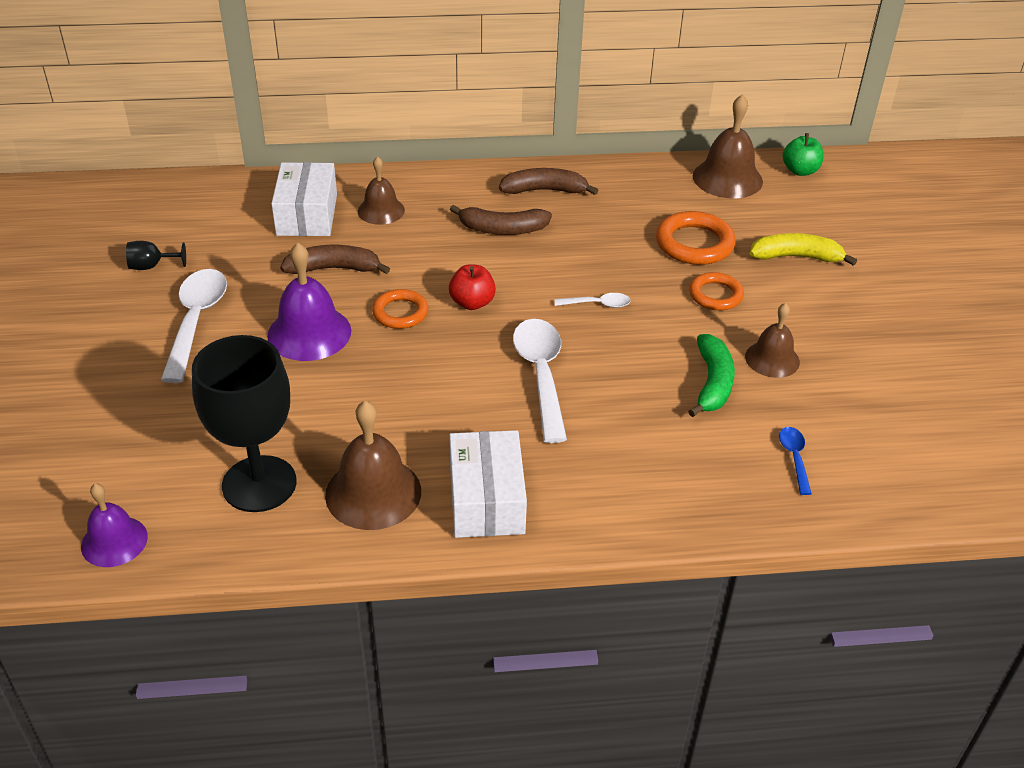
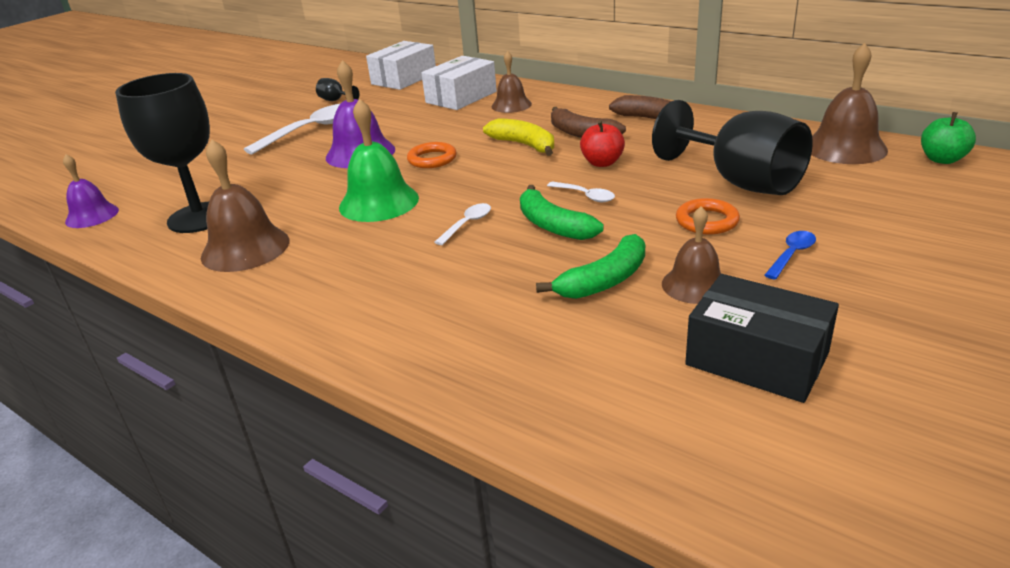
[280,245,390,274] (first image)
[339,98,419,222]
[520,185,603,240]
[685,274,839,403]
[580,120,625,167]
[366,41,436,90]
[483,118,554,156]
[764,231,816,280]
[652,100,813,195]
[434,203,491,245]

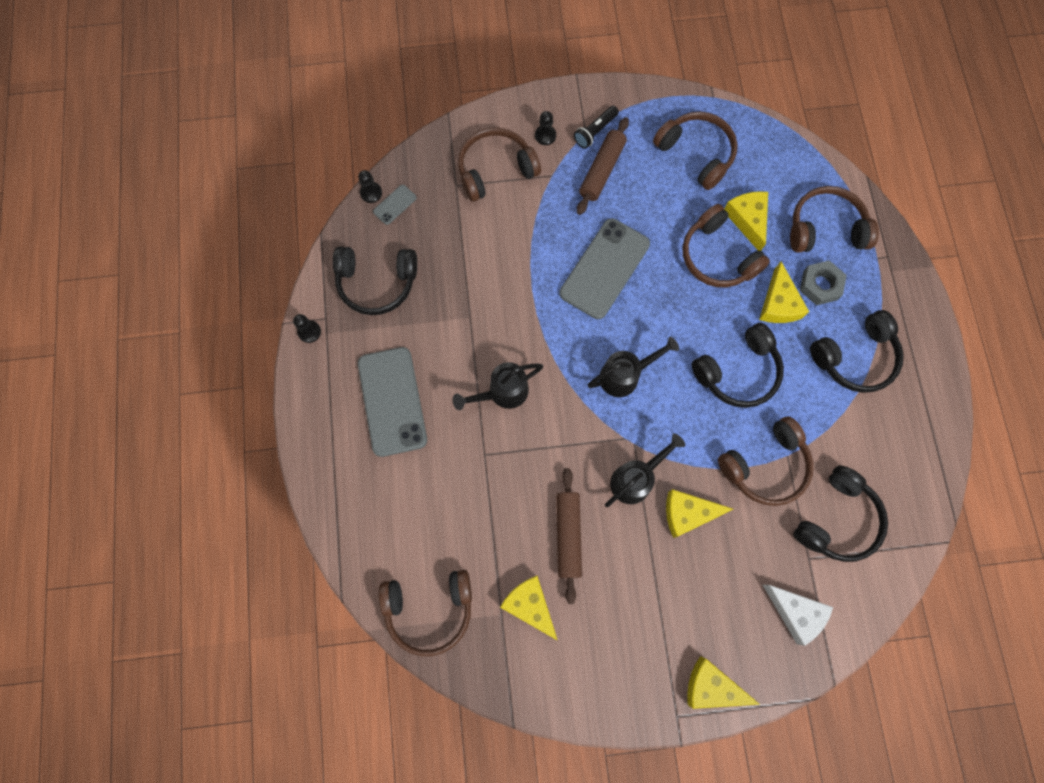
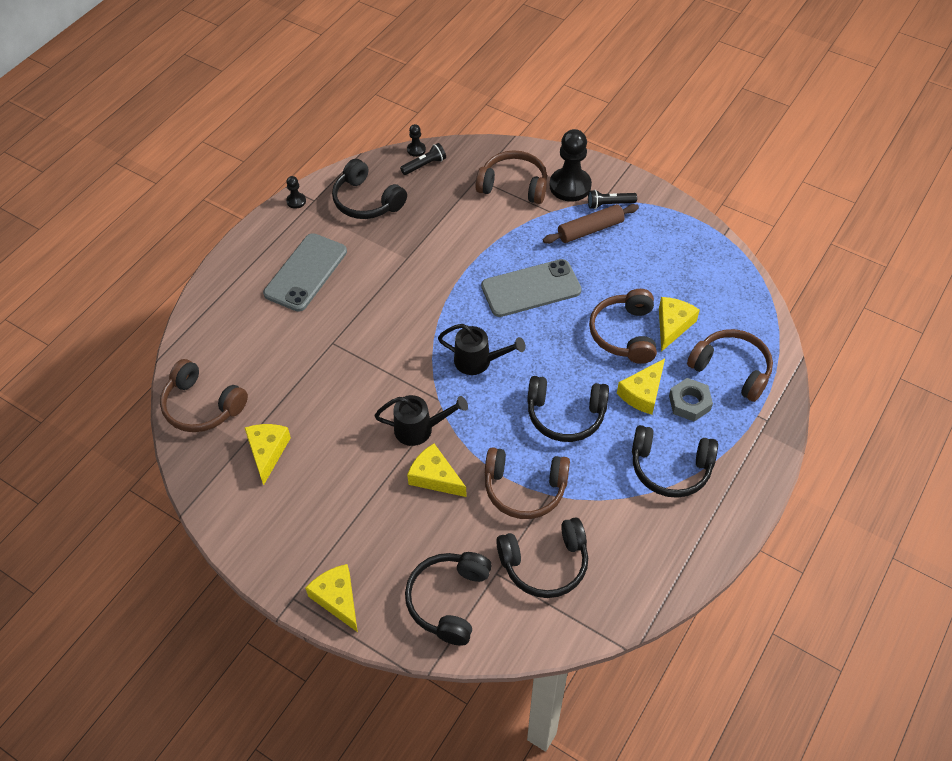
[452,362,543,410] (first image)
[556,468,582,604] (first image)
[653,111,738,190] (first image)
[400,143,446,175]
[405,552,492,646]
[550,129,592,202]

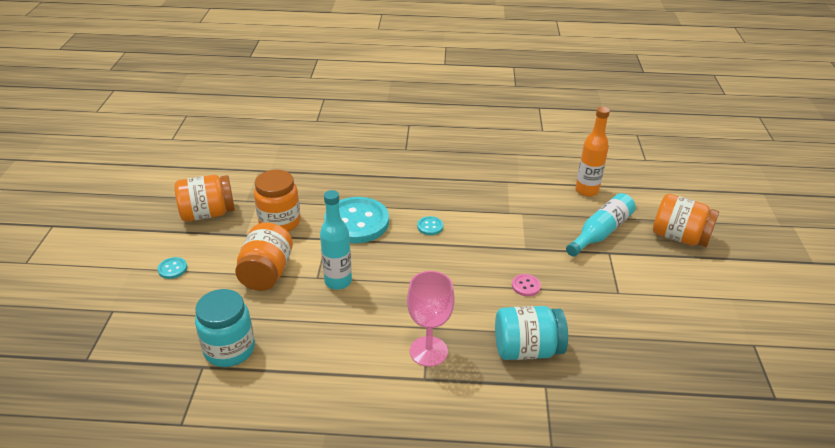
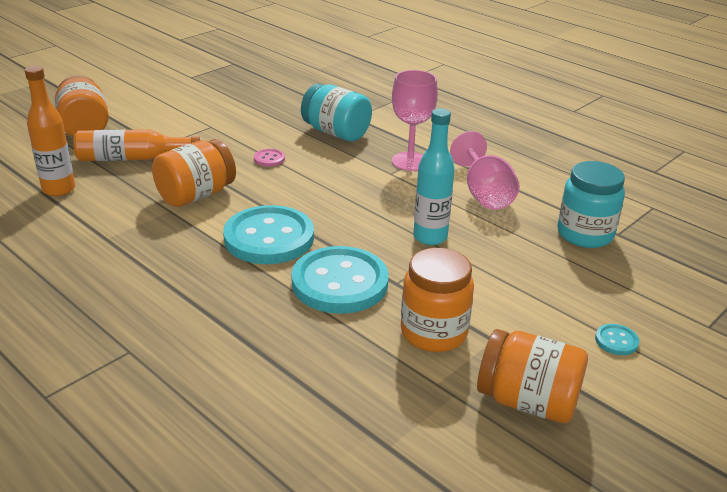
[450,131,520,210]
[152,139,236,207]
[74,129,200,161]
[223,205,314,264]

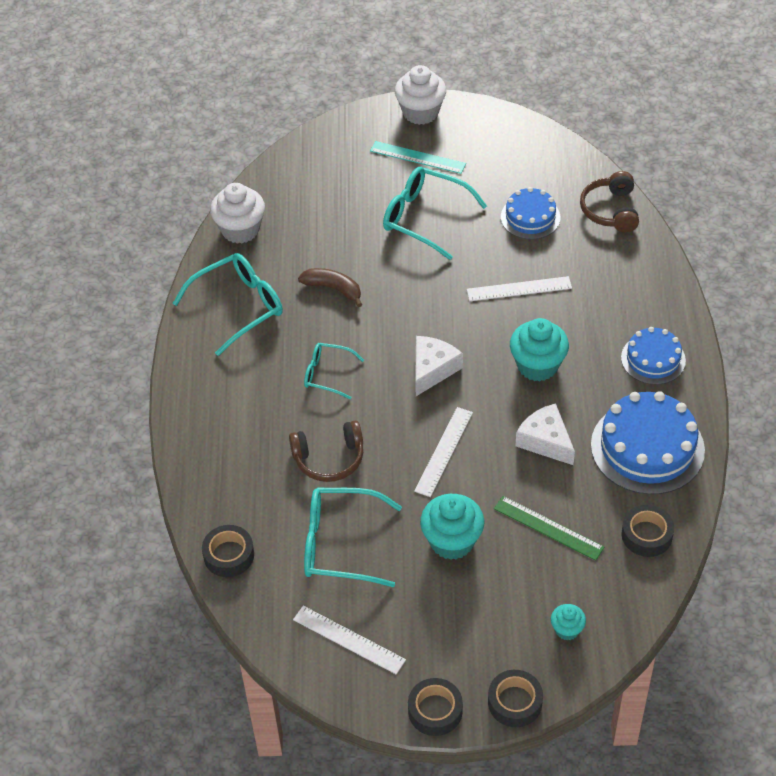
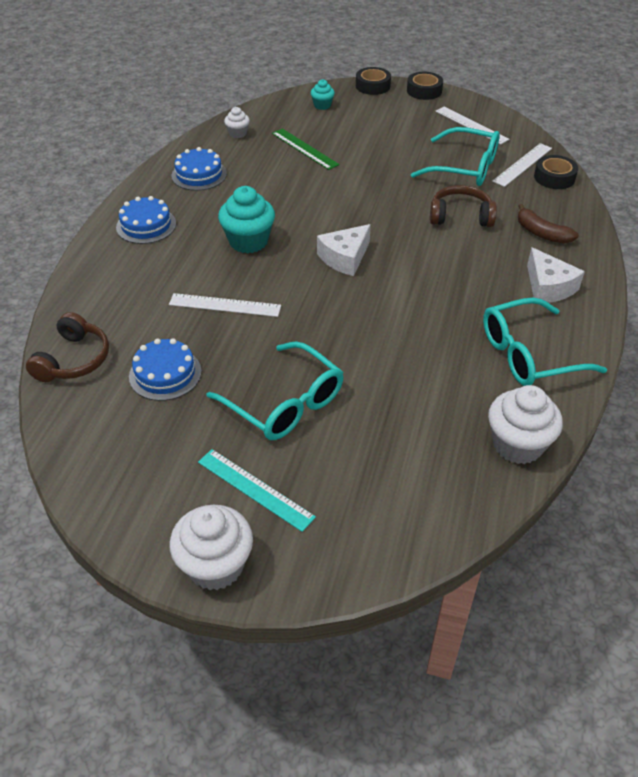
[304,343,364,399] (first image)
[420,494,484,560] (first image)
[518,204,579,244]
[492,143,552,187]
[527,247,585,303]
[224,107,250,138]
[171,147,227,191]

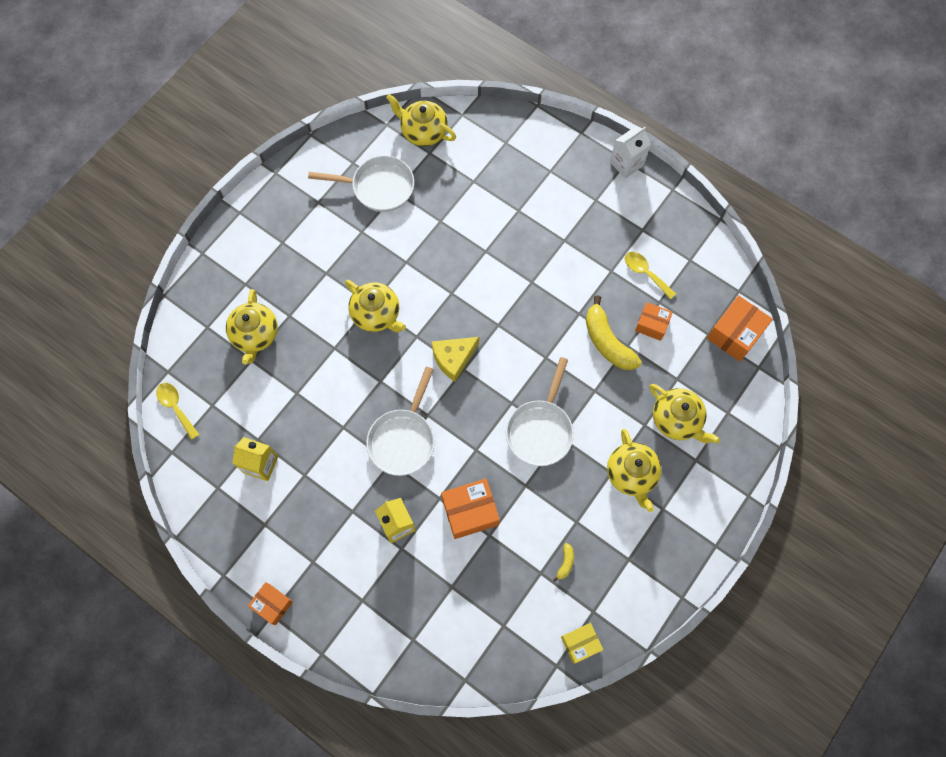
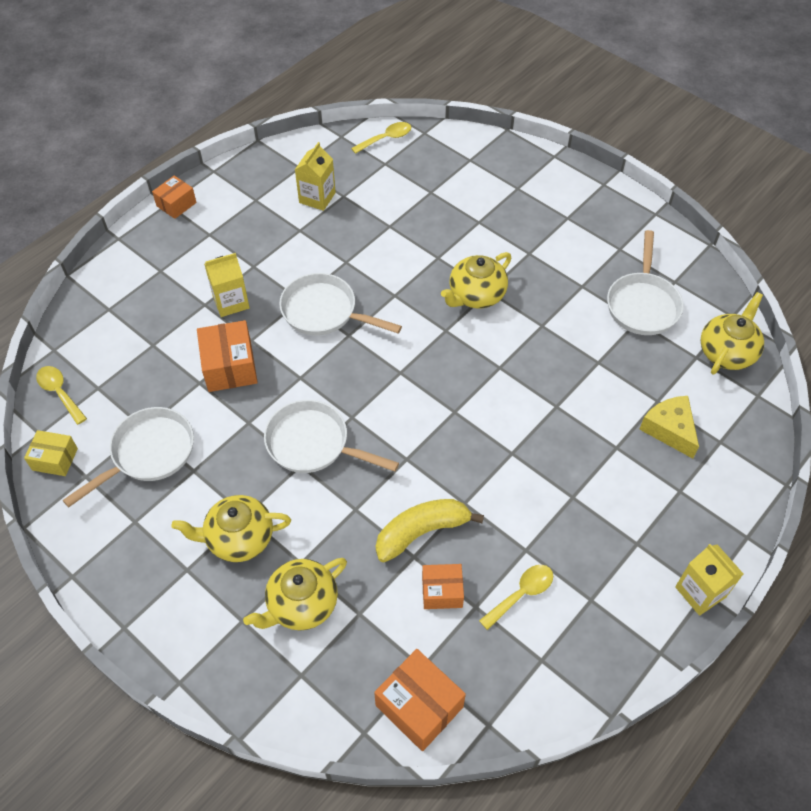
[226,289,278,365] (first image)
[36,366,87,425]
[639,396,699,459]
[63,407,194,507]
[675,544,743,616]
[24,430,78,476]
[422,564,464,609]

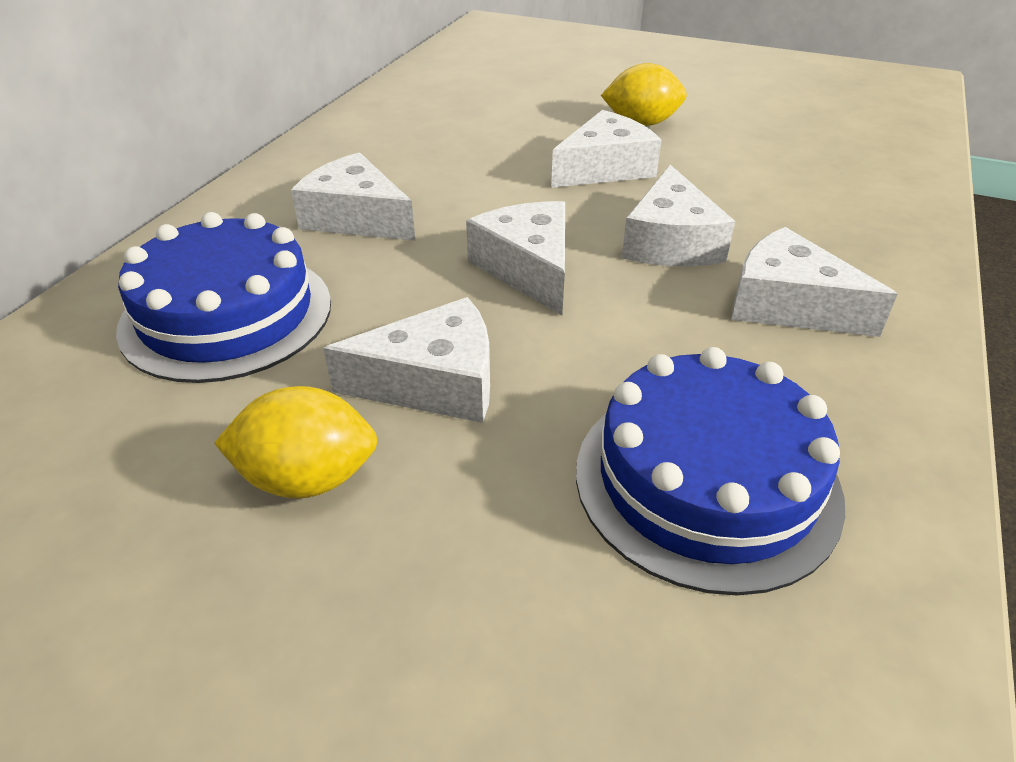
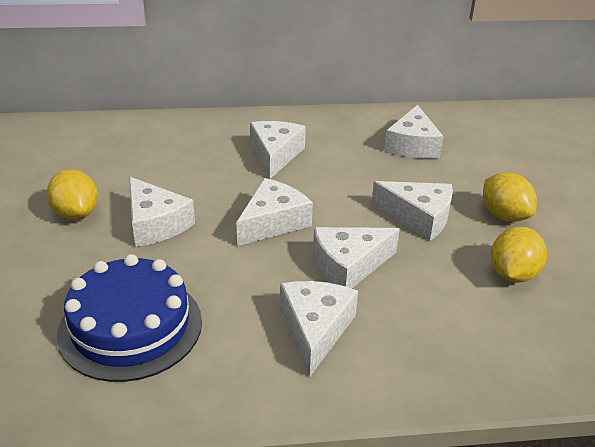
[116,212,331,383] (first image)
[384,105,444,159]
[491,226,547,282]

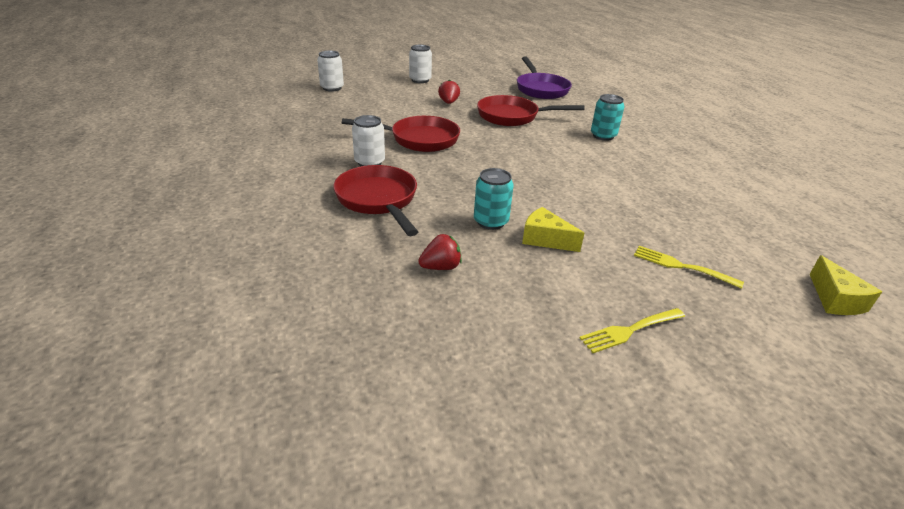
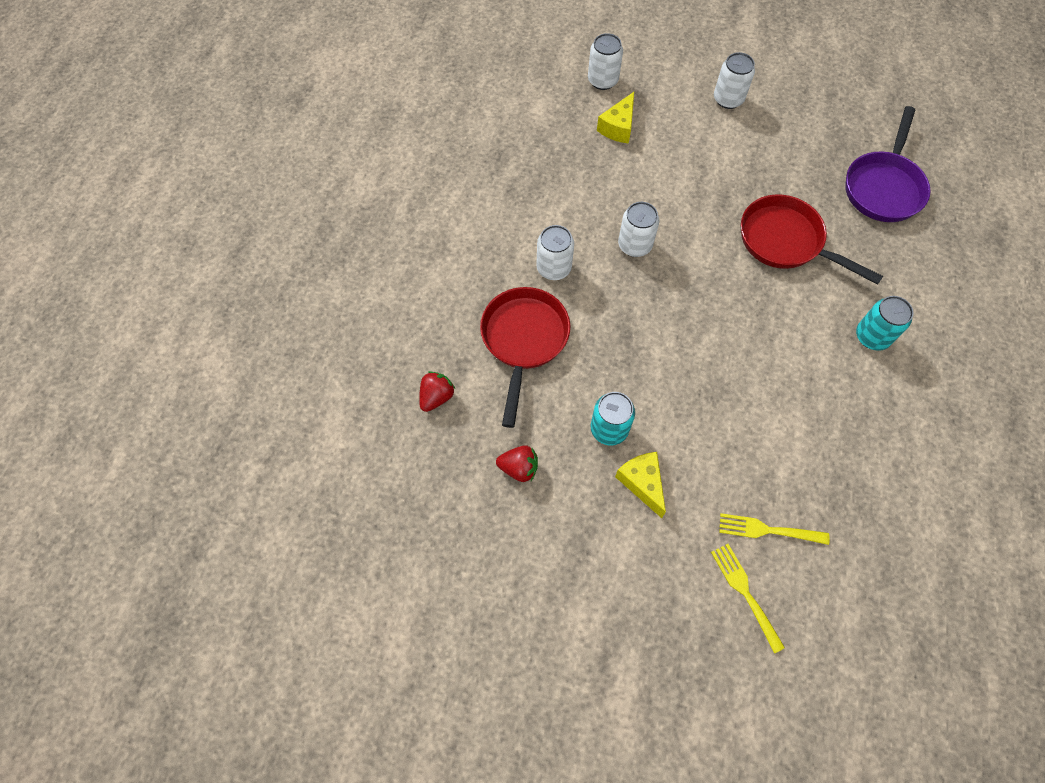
[419,371,455,412]
[719,513,830,545]
[597,92,634,144]
[618,202,659,257]

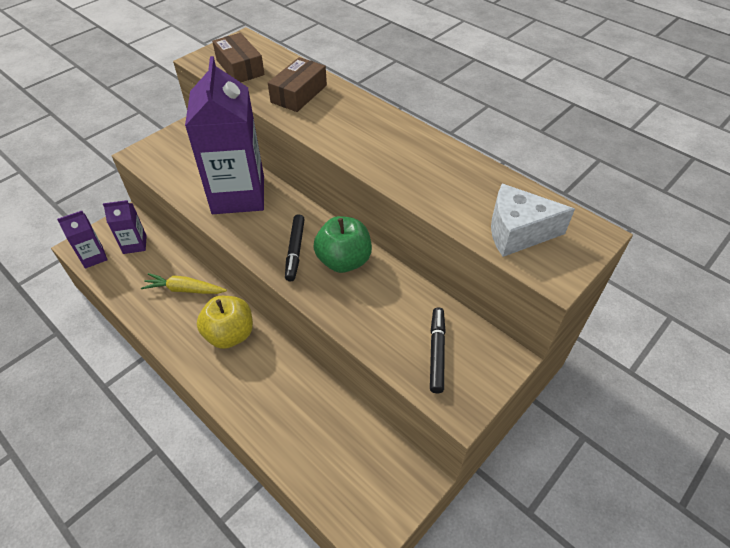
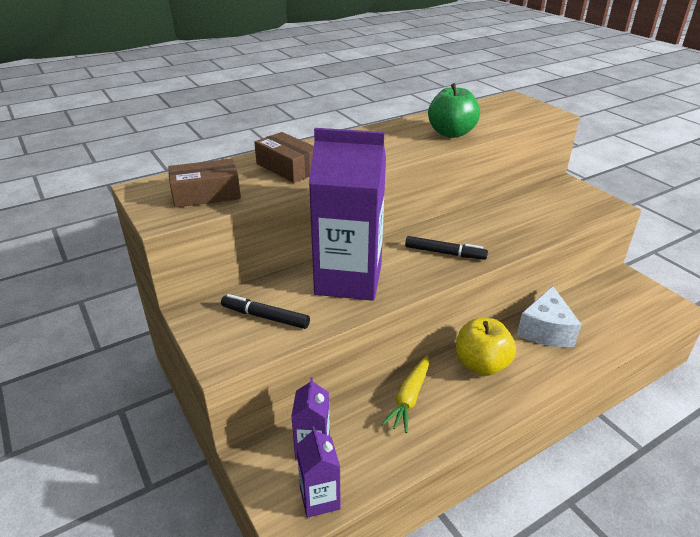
[428,83,480,138]
[221,294,310,329]
[517,286,582,347]

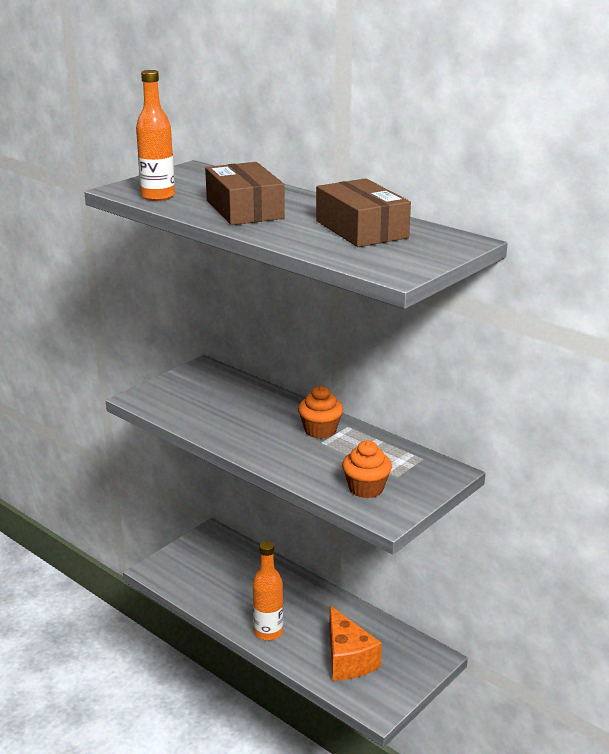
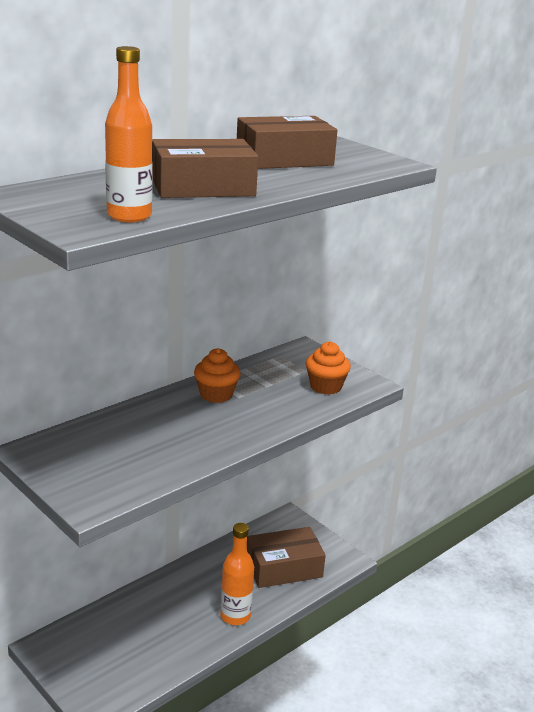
[247,527,326,588]

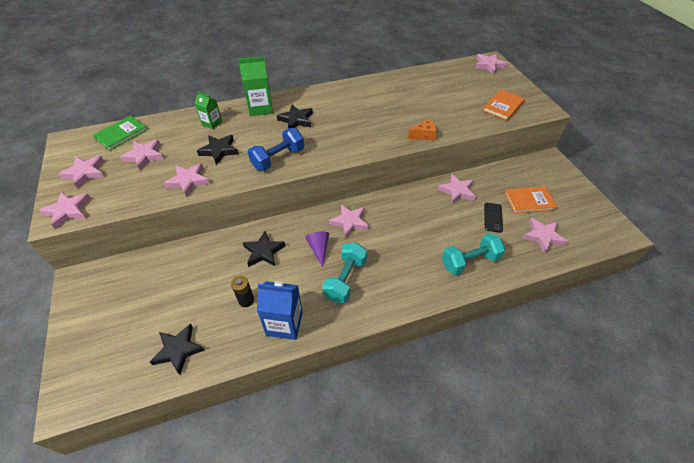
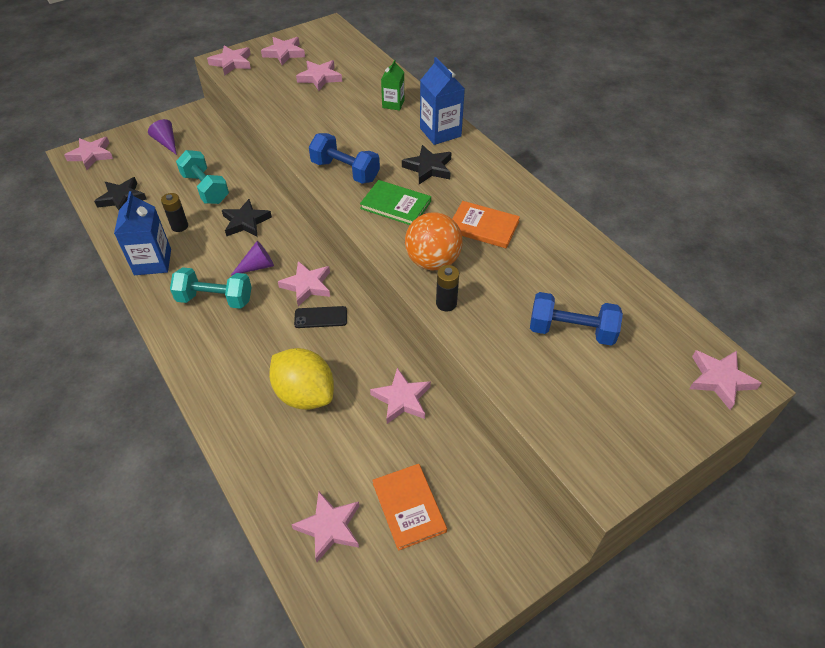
[197,135,239,165] (first image)
[148,119,177,155]
[269,348,334,410]
[405,212,462,270]
[530,292,623,346]
[360,180,431,225]
[64,137,113,170]
[176,150,229,204]
[453,201,520,248]
[294,306,347,328]
[436,265,459,311]
[420,57,465,145]

